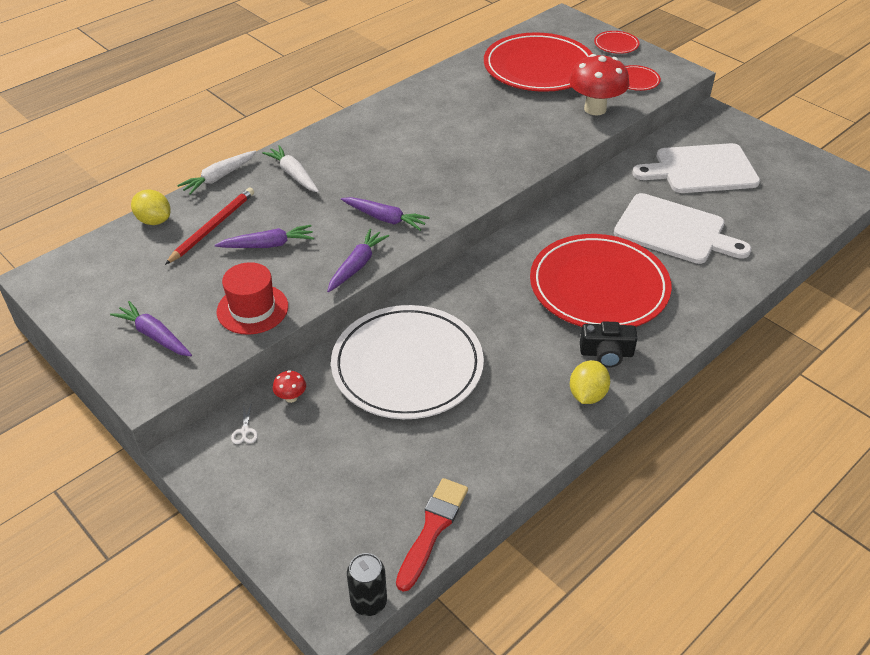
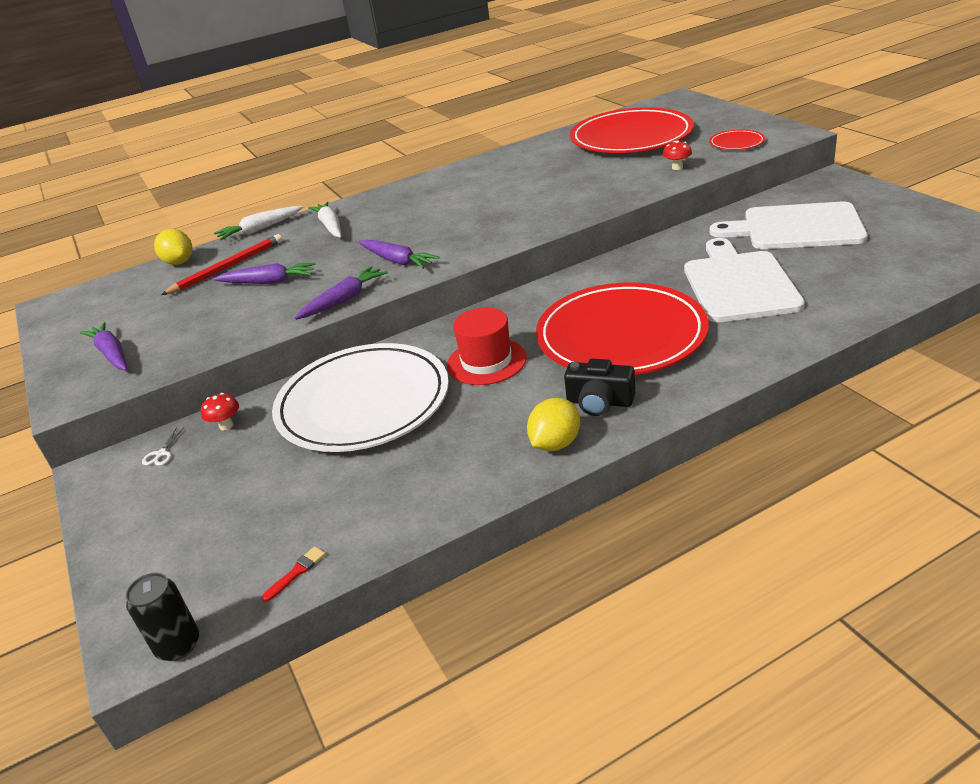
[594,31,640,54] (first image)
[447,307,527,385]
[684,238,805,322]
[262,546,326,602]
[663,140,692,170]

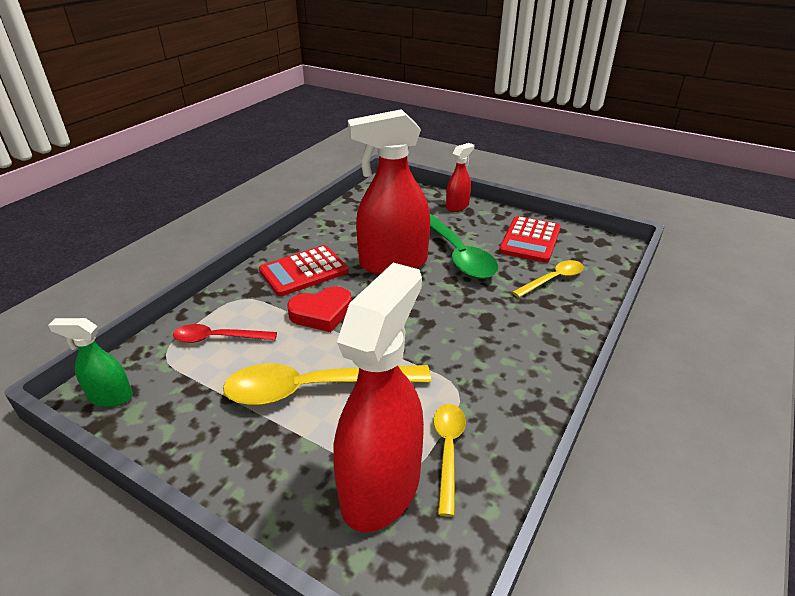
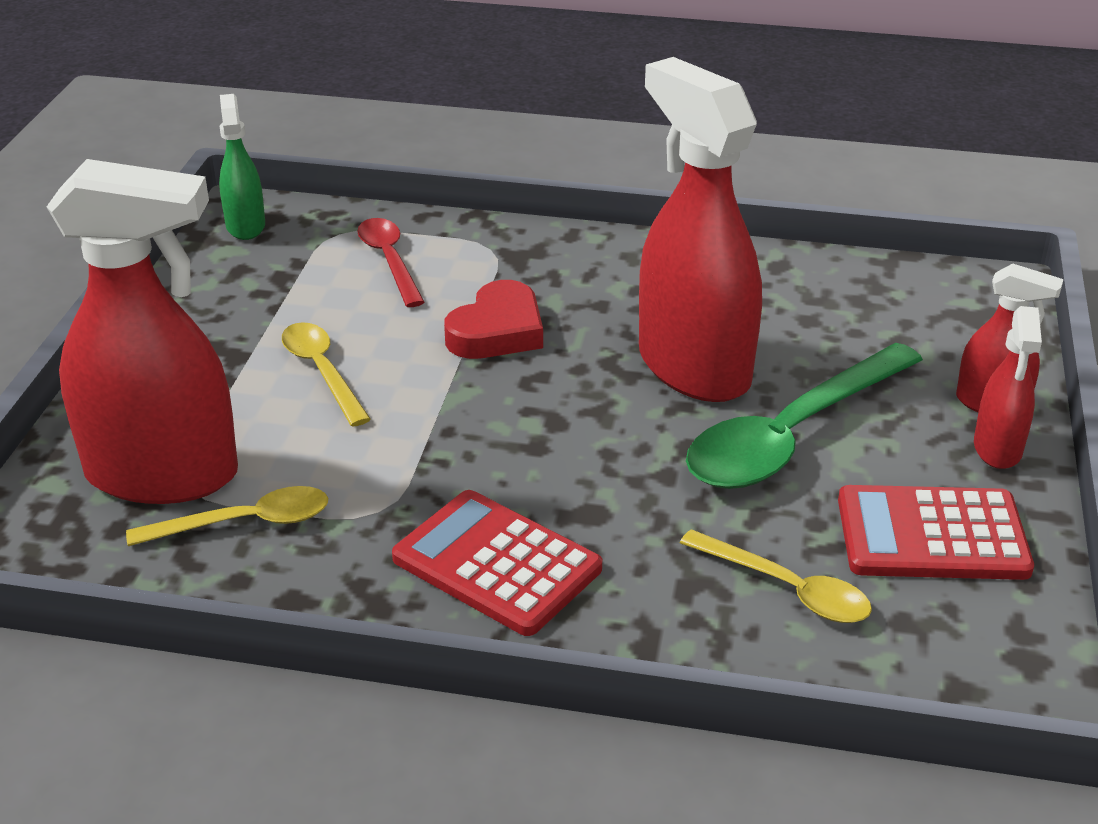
[974,306,1042,469]
[392,490,602,636]
[444,280,543,359]
[282,322,371,427]

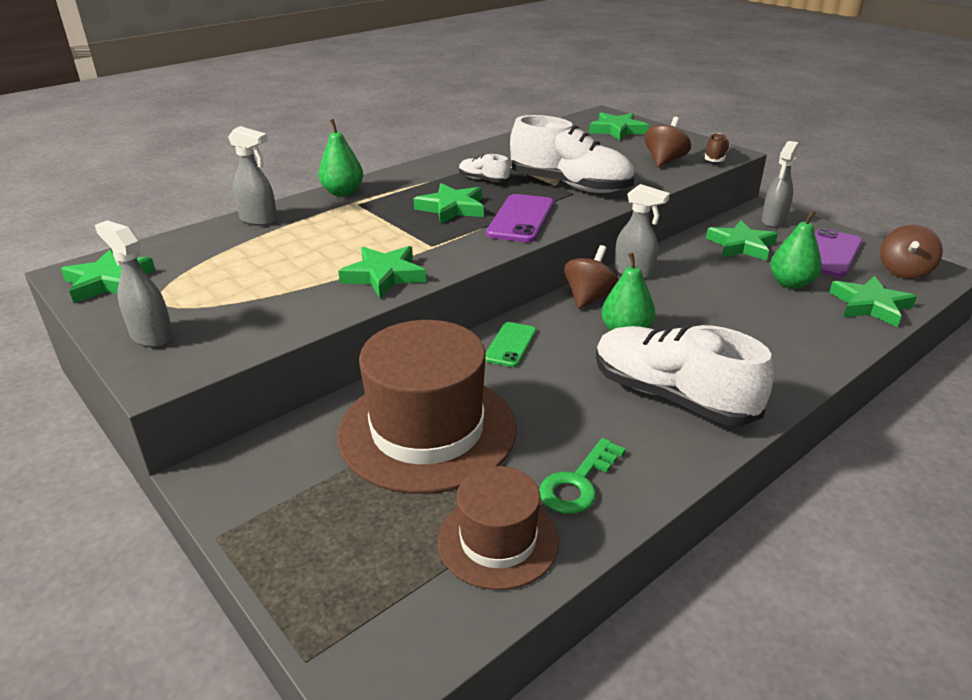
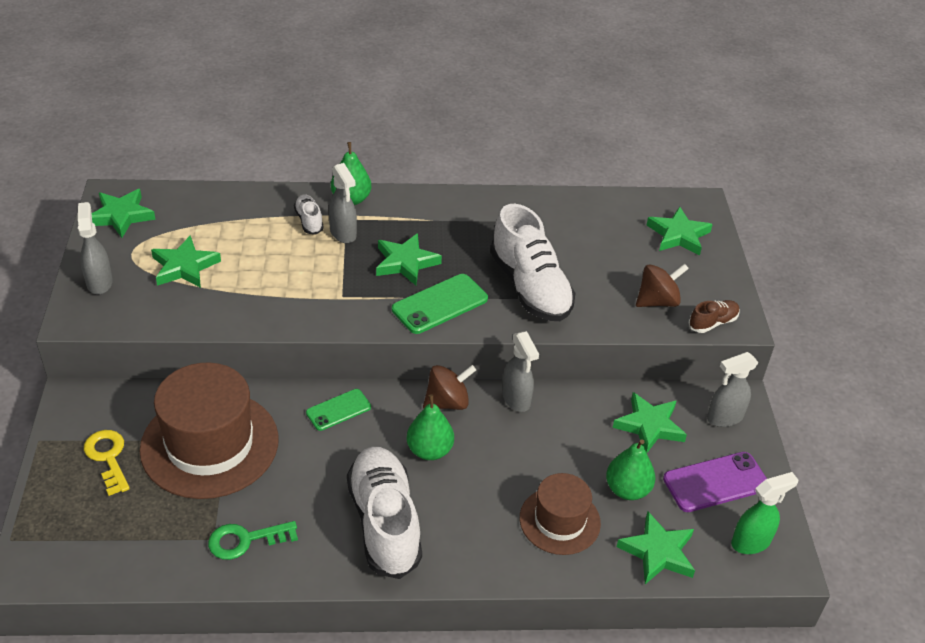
[84,430,130,496]
[329,163,357,243]
[151,235,221,288]
[520,473,601,555]
[294,195,324,235]
[731,472,798,554]
[392,274,488,334]

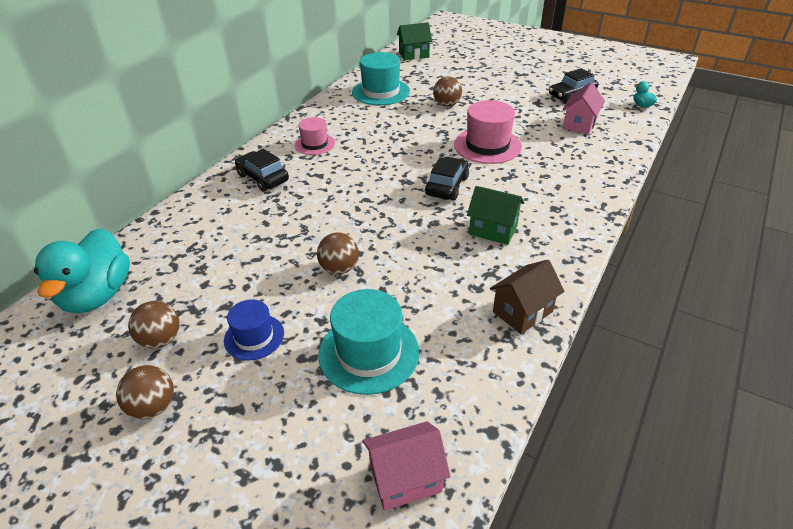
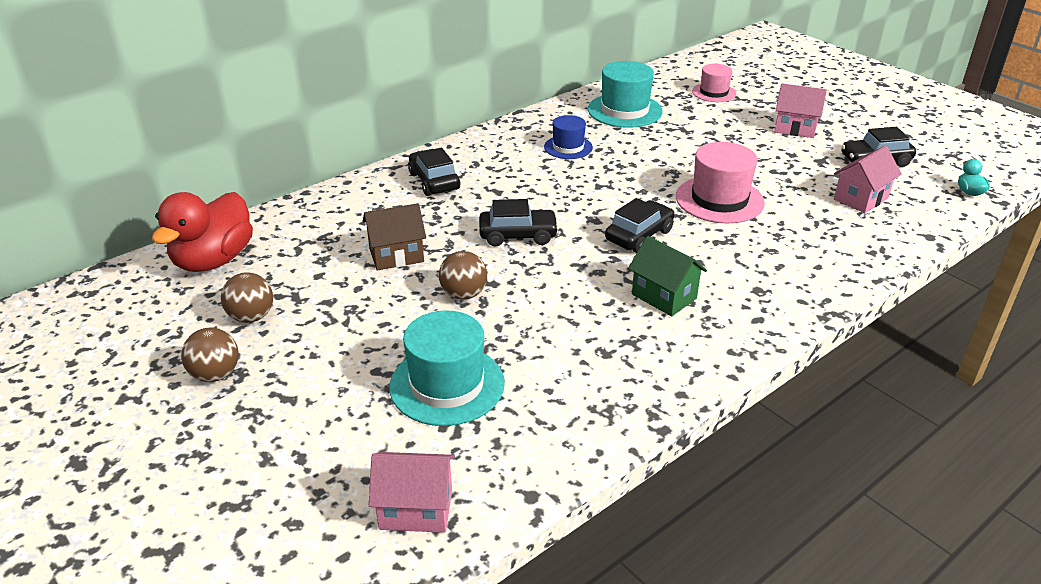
[397,22,432,60] (first image)
[433,76,462,107] (first image)
[479,199,559,247]
[774,83,827,138]
[544,115,593,159]
[692,64,736,102]
[362,203,426,270]
[152,192,253,272]

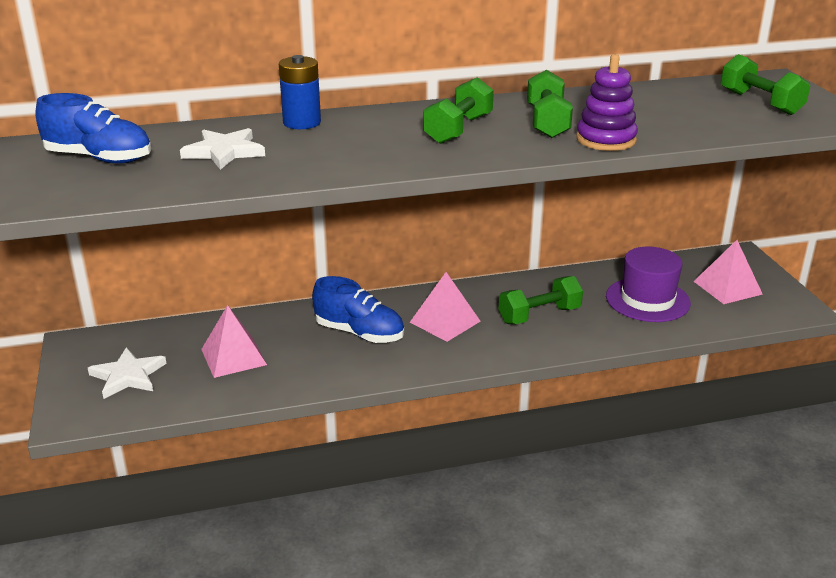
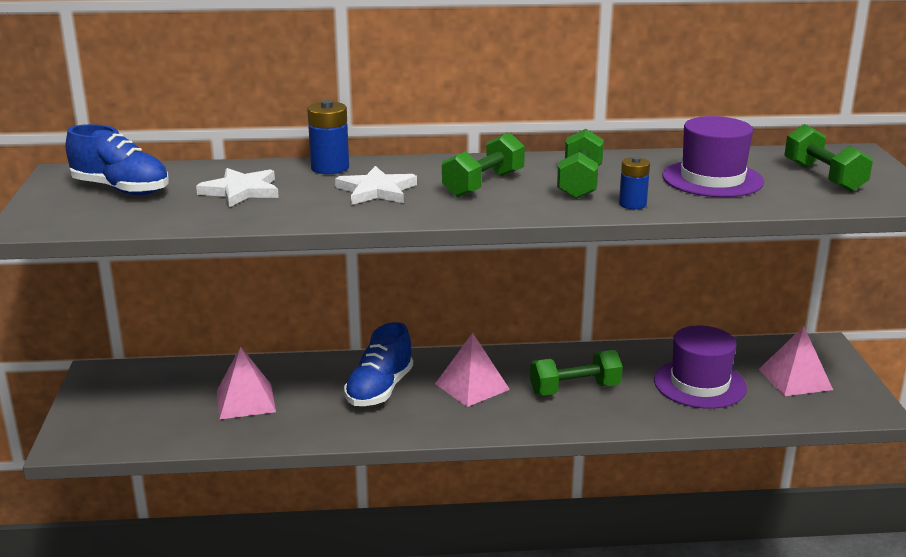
[662,116,764,197]
[335,166,417,205]
[619,157,650,209]
[344,322,413,406]

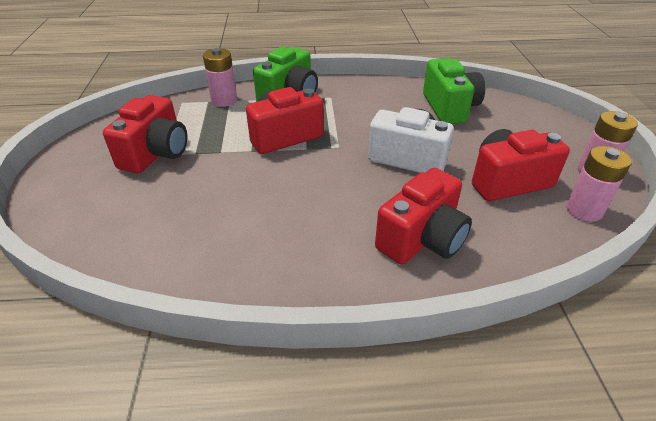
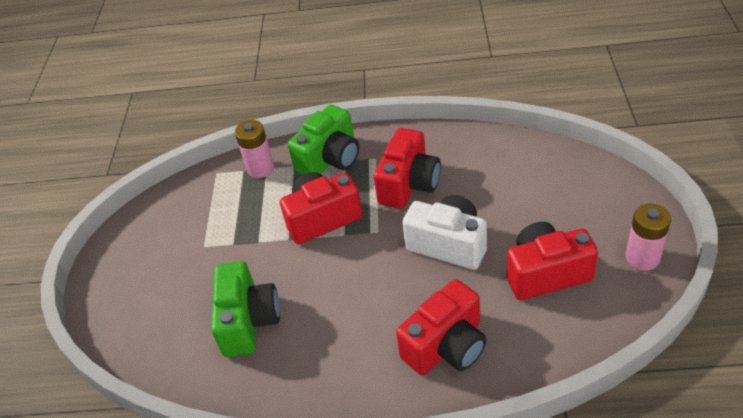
[566,146,632,222] (first image)
[374,128,441,209]
[211,261,280,357]

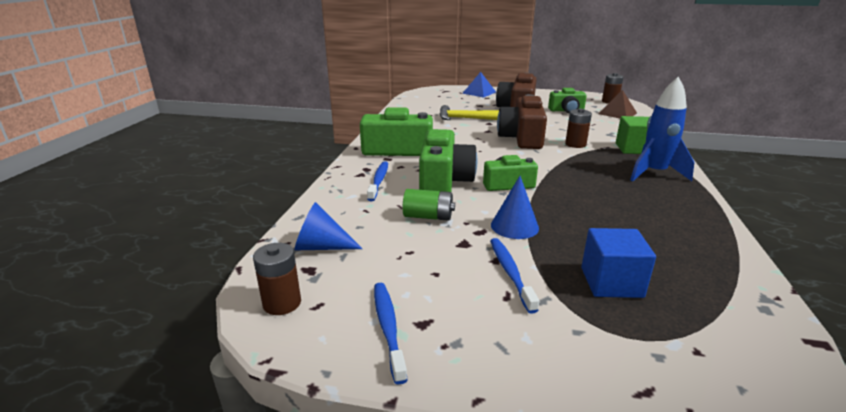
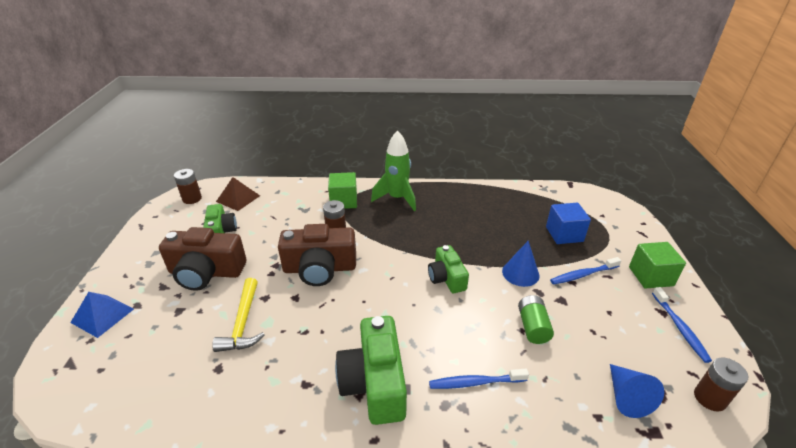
[419,129,477,192] (first image)
[629,242,686,289]
[371,130,416,211]
[652,287,712,363]

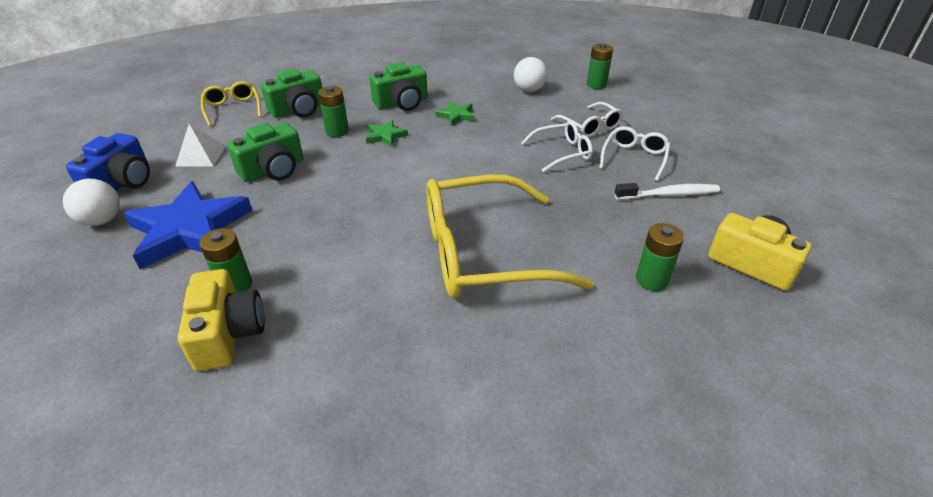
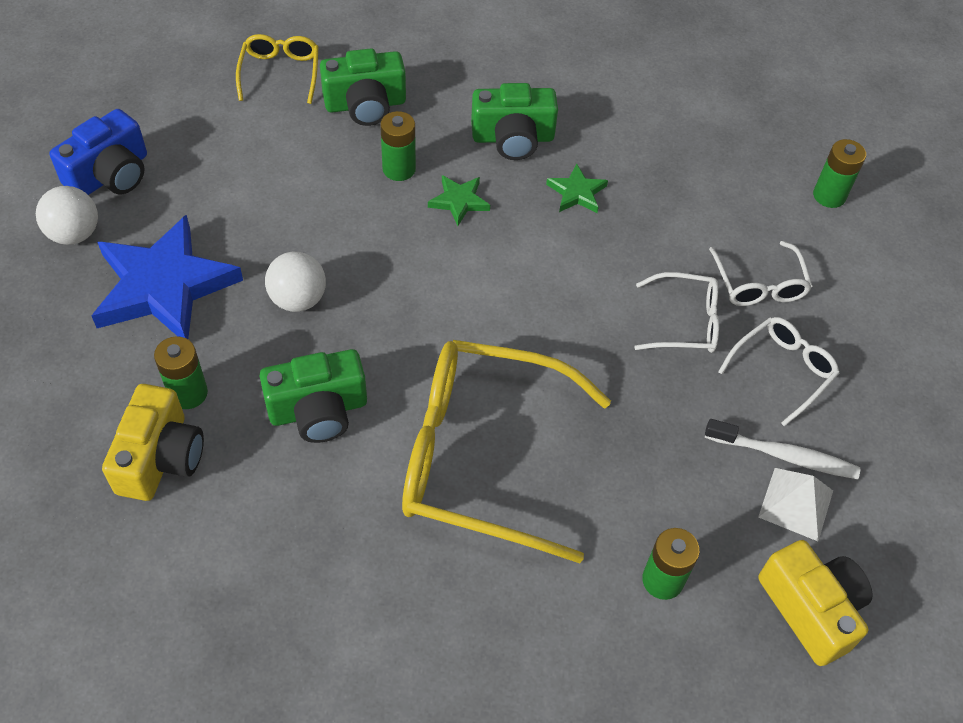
[758,468,833,541]
[260,349,367,443]
[265,252,326,312]

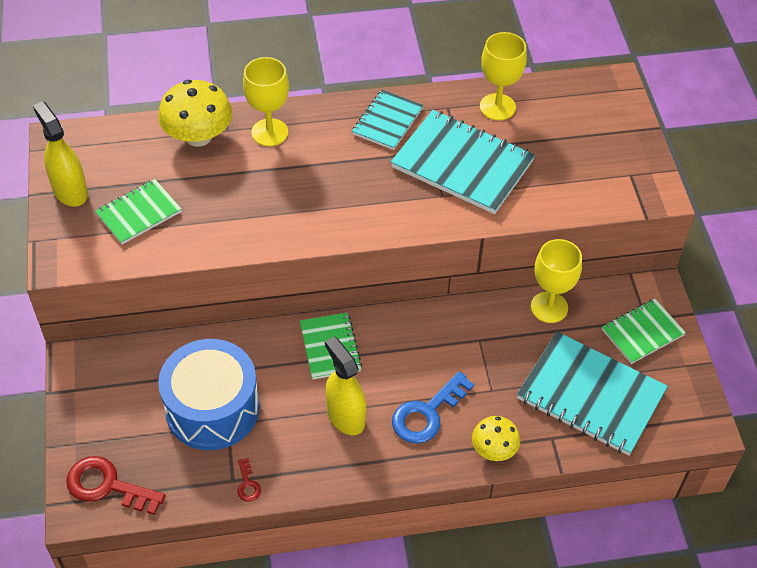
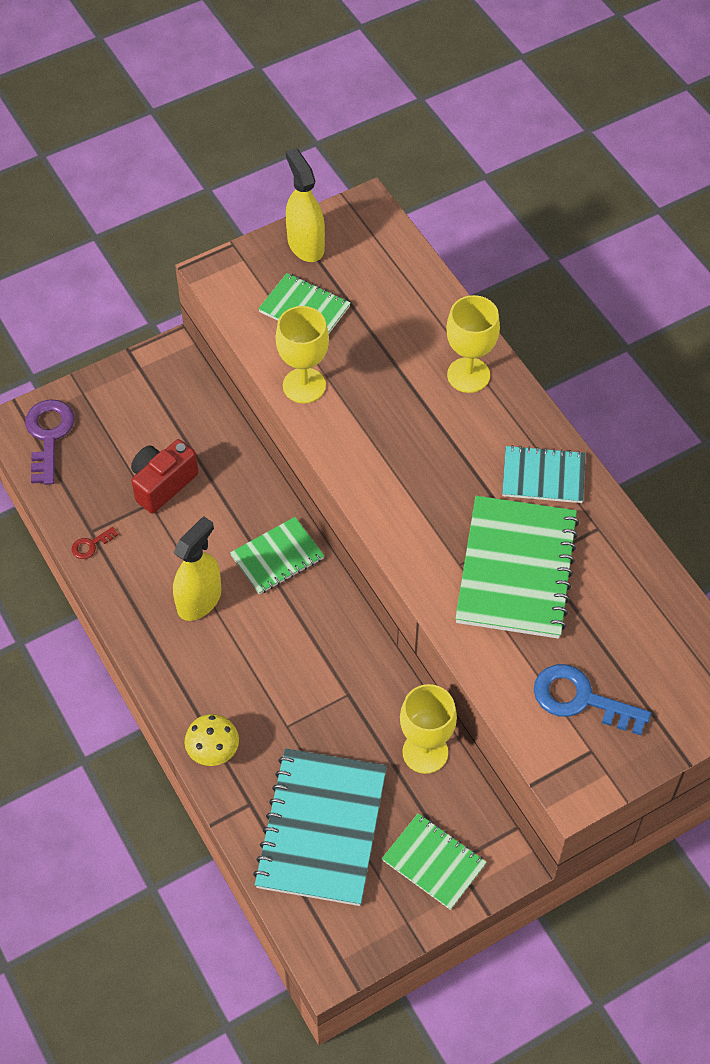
[158,80,232,147] (first image)
[534,664,651,735]
[276,306,329,403]
[131,439,198,514]
[25,399,74,485]
[455,496,579,639]
[286,148,325,262]

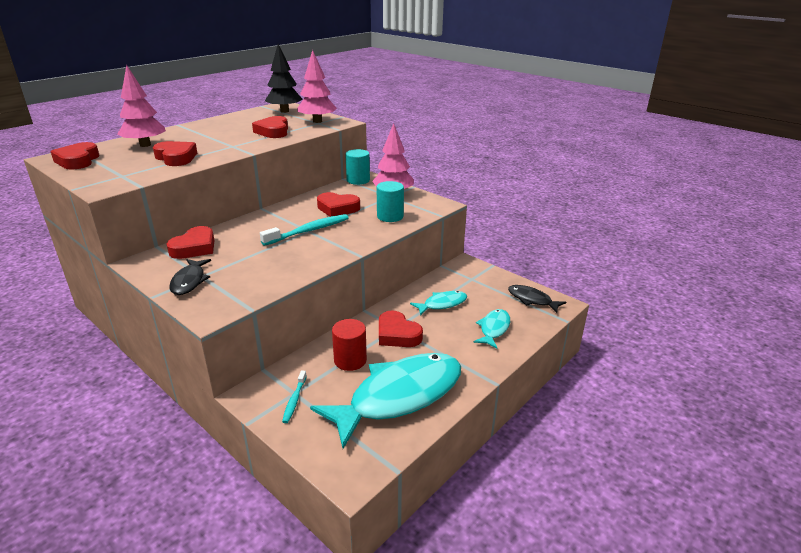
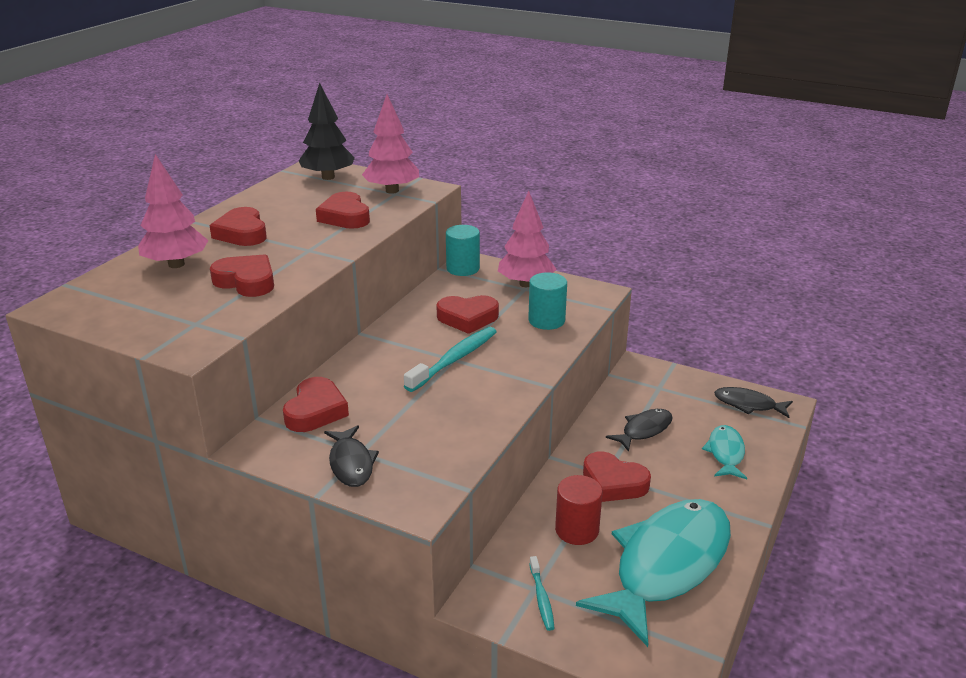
[209,207,267,246]
[606,409,673,452]

